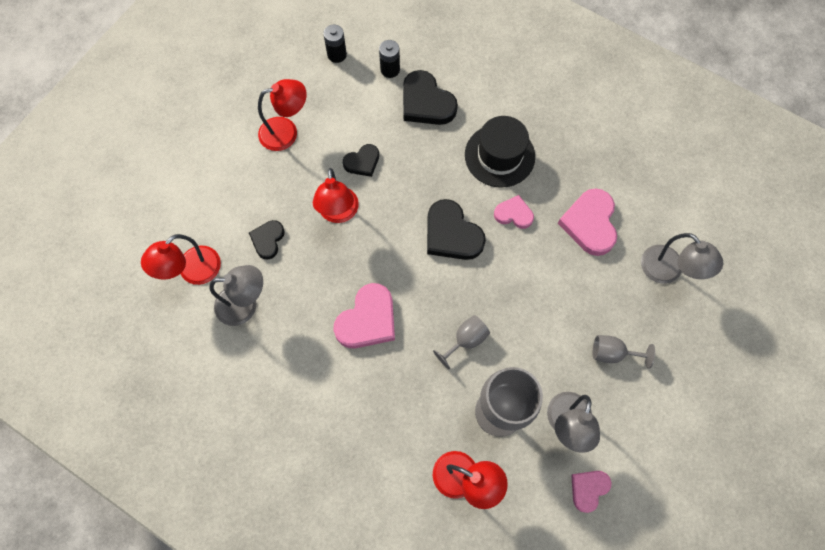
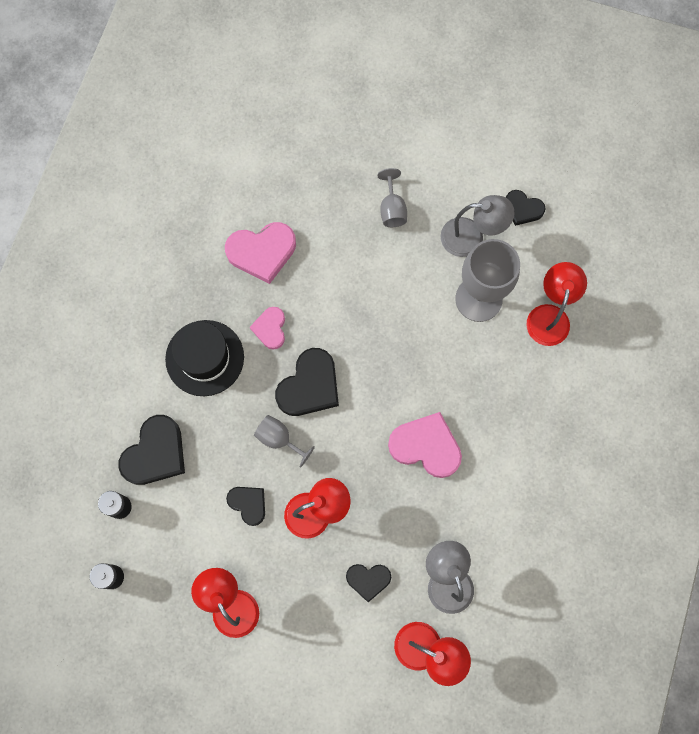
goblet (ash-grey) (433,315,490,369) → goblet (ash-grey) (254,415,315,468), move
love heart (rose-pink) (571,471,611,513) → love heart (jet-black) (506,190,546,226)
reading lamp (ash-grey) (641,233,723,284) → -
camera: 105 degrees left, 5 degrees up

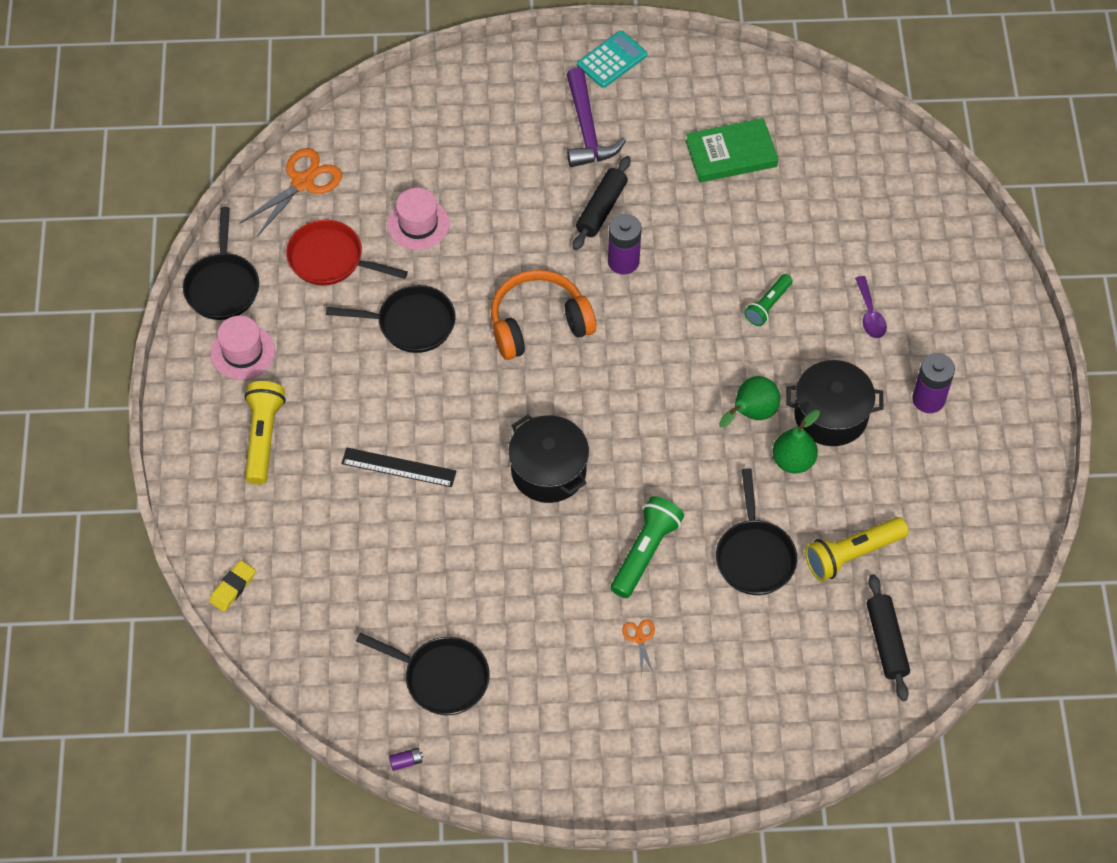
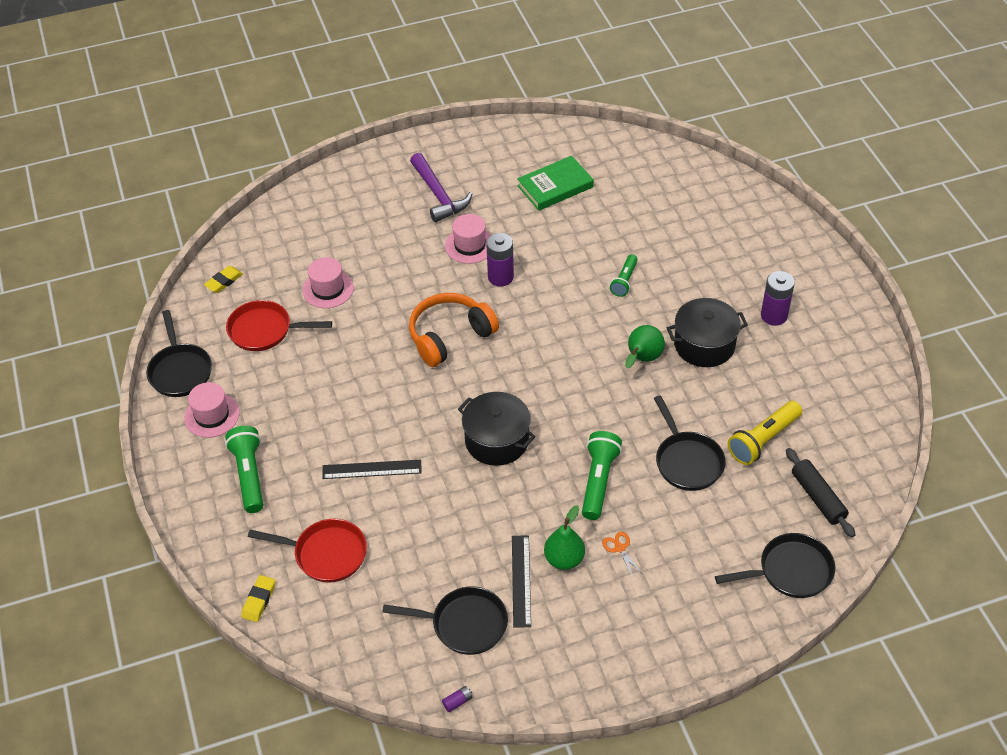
pair of scissors (orange) (240,148,342,237) → gum eraser (golden) (204,266,243,293)
flashlight (golden) (245,381,285,485) → flashlight (leaf-green) (225,426,263,513)
skillet (jet-black) (326,285,455,353) → skillet (jet-black) (715,533,835,598), move
rolling pin (jet-black) (573,156,631,250) → hat (rose-pink) (445,214,491,264)
adding machine (aqua) (577,31,647,88) → -
pear fruit (leaf-green) (772,410,820,473) → pear fruit (leaf-green) (544,505,585,570), move
spoon (violet) (855,276,887,338) → -
- → skillet (crimson) (248,519,367,583)
- → ruler (jet-black) (512,535,531,628)
camera: 15 degrees left, 10 degrees down

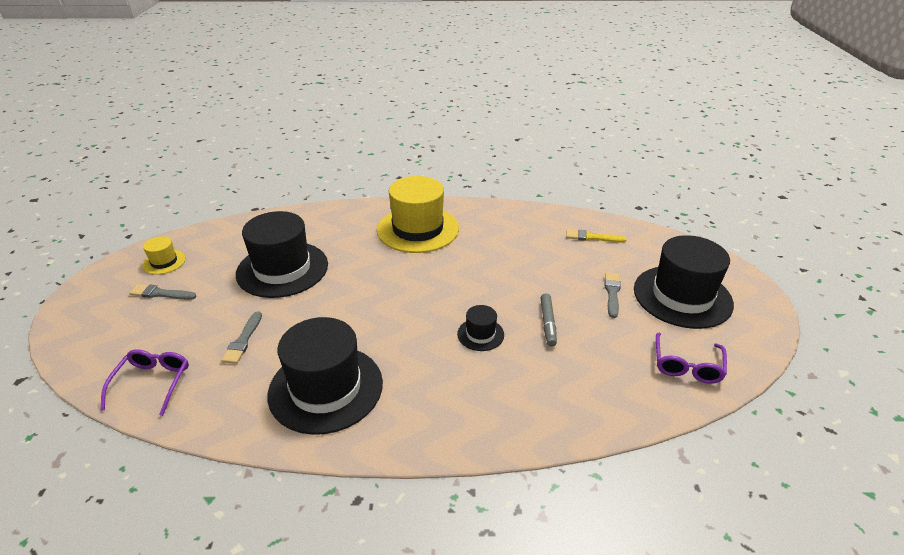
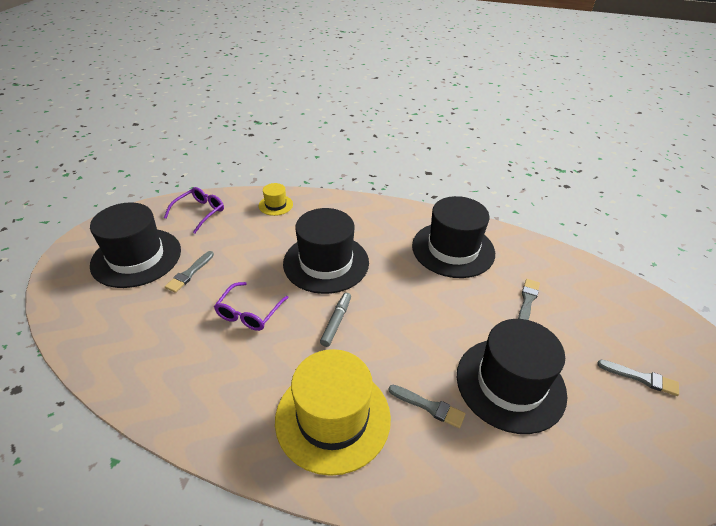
spectacles (violet) (100,349,189,416) → spectacles (violet) (214,282,289,331), move
hat (golden) (142,236,186,275) → hat (golden) (259,183,293,216), move
hat (jet-black) (457,305,504,351) → hat (jet-black) (283,208,369,294), x2.18
felt pen (ash-grey) (541,294,557,347) → felt pen (ash-grey) (320,293,351,347), move
paint brush (golden) (566,229,626,243) → -
- → paint brush (ash-grey) (389,385,466,428)
camera: 165 degrees left, 5 degrees up

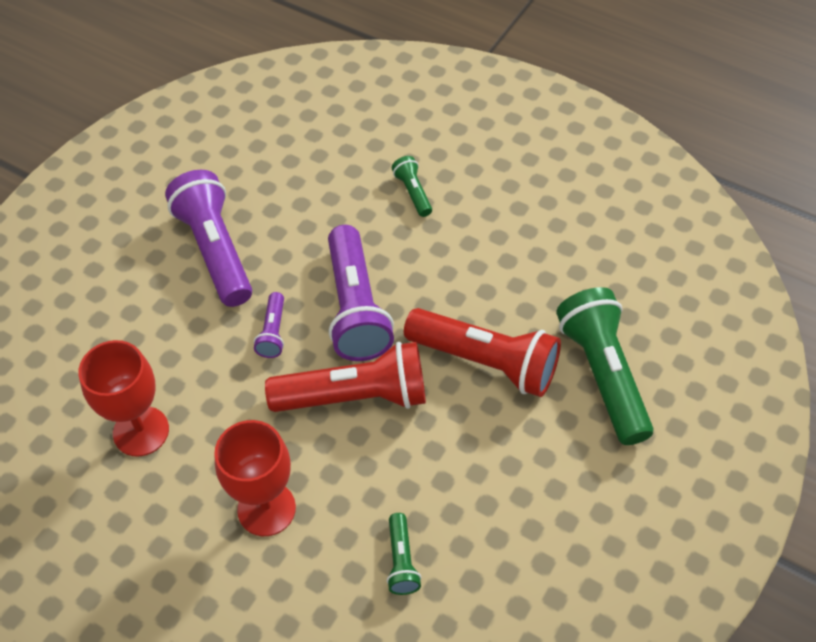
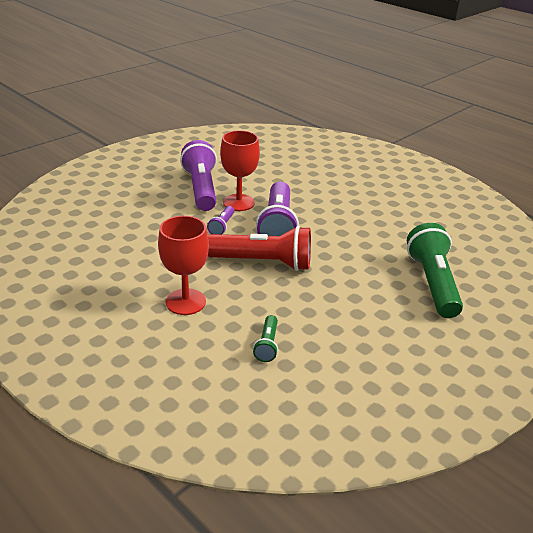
goblet (crimson) (78,340,169,457) → goblet (crimson) (220,130,260,211), move
flashlight (leaf-green) (392,156,432,217) → -
flashlight (crimson) (404,308,561,397) → -
camera: 10 degrees right, 20 degrees down

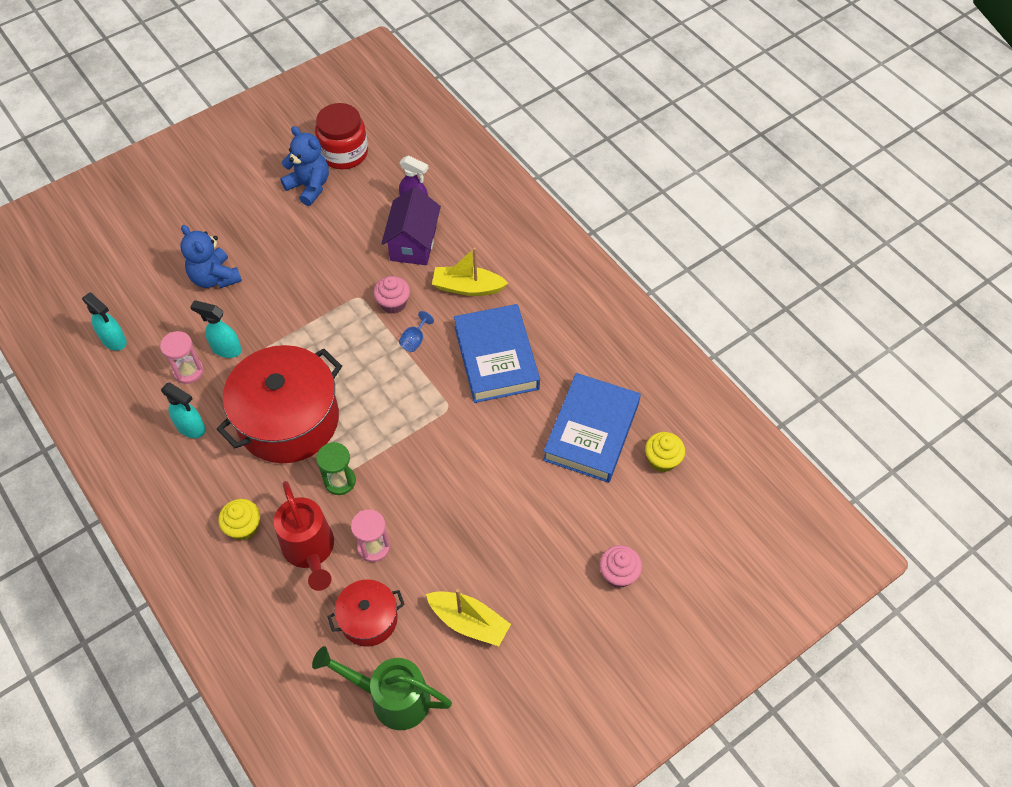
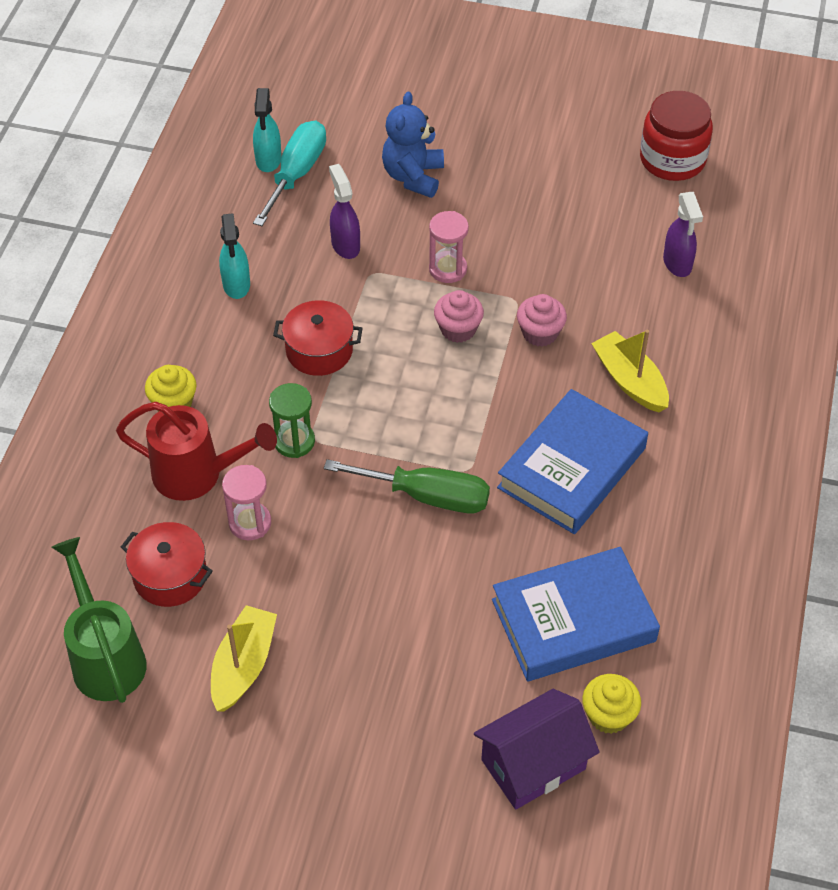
sandglass (rose-pink) (160,331,204,384) → sandglass (rose-pink) (429,211,469,283), move
sprayer (aqua) (190,301,242,358) → sprayer (violet) (329,164,360,259)
pot (crimson) (217,345,342,463) → pot (crimson) (273,300,363,376), x0.51
sprinkling can (crimson) (274,481,334,591) → sprinkling can (crimson) (116,402,277,501), 105 degrees counterclockwise
stuffed bear (cobalt) (280,126,329,206) → -
toy house (violet) (381,187,441,265) → toy house (violet) (474,689,600,810), move
goblet (cobalt) (399,311,434,352) → -
sailboat (golden) (426,589,511,646) → sailboat (golden) (211,605,277,712), 150 degrees counterclockwise
fairy cake (rose-pink) (599,545,642,588) → fairy cake (rose-pink) (434,290,484,343), move
- → screwdriver (aqua) (253,121,326,226)
- → screwdriver (leaf-green) (324,459,490,513)
camera: 50 degrees right, 5 degrees down

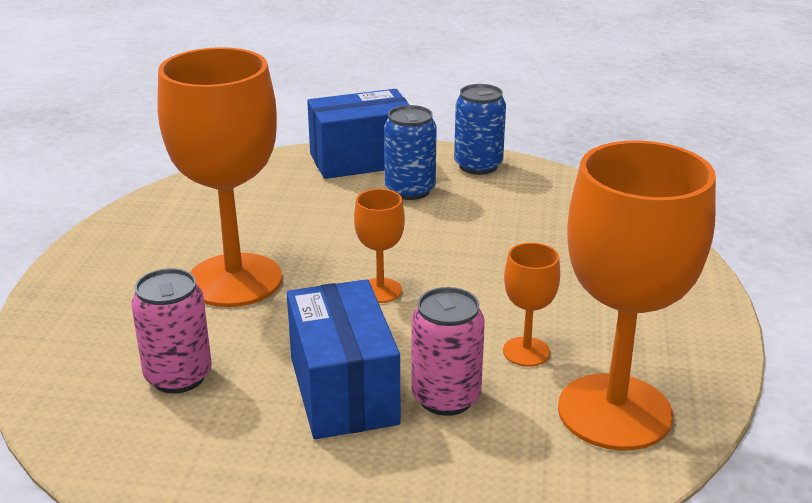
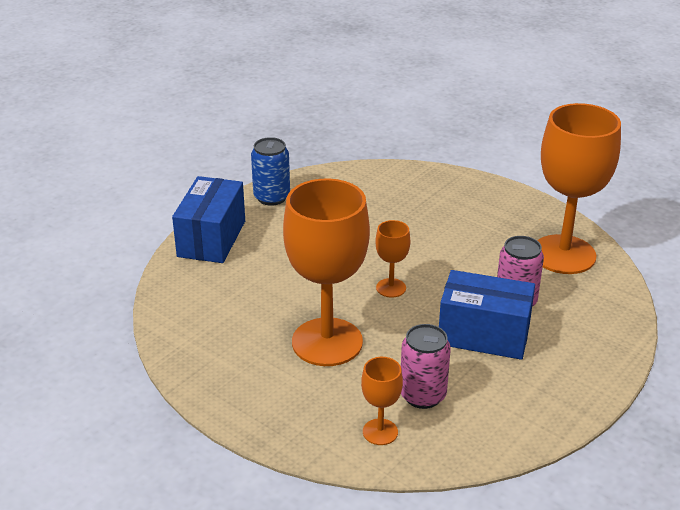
can (cobalt) (384,105,437,200) → -
goblet (orange) (503,243,560,366) → goblet (orange) (361,357,403,445), move
camera: 60 degrees left, 5 degrees up

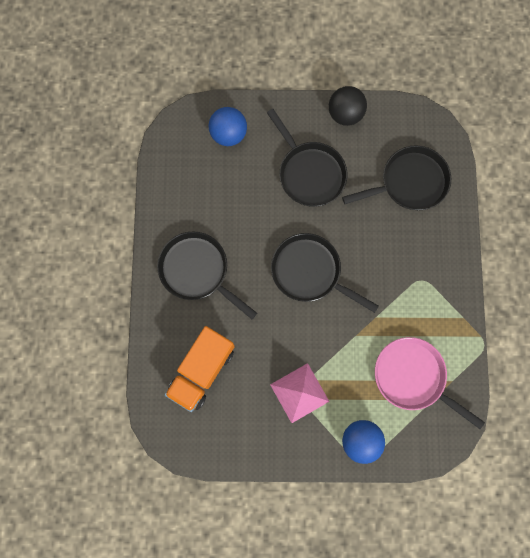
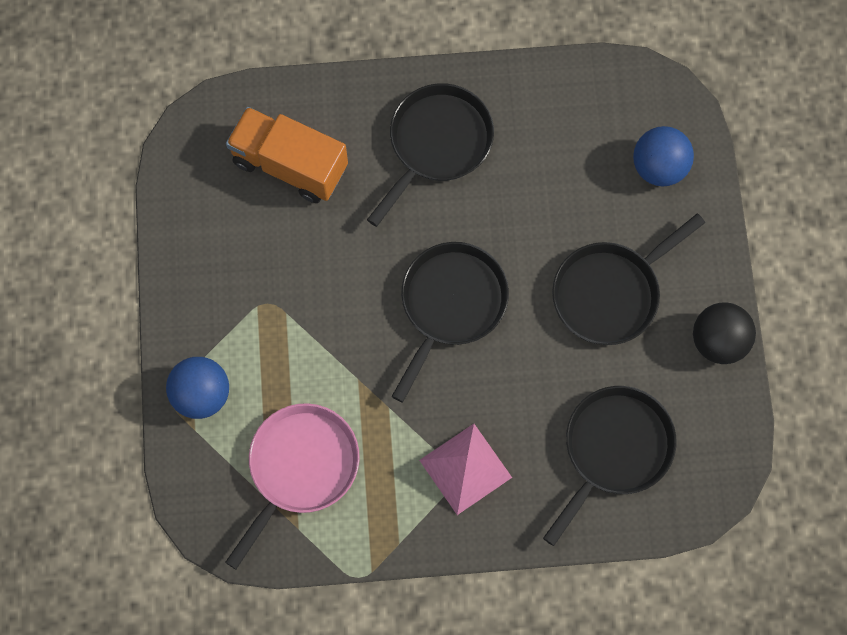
pyramid shape (rose-pink) (270,363,330,423) → pyramid shape (rose-pink) (419,424,512,515), move
skillet (jet-black) (342,145,451,210) → skillet (jet-black) (543,386,677,546), 120 degrees counterclockwise
camera: 85 degrees right, 5 degrees down

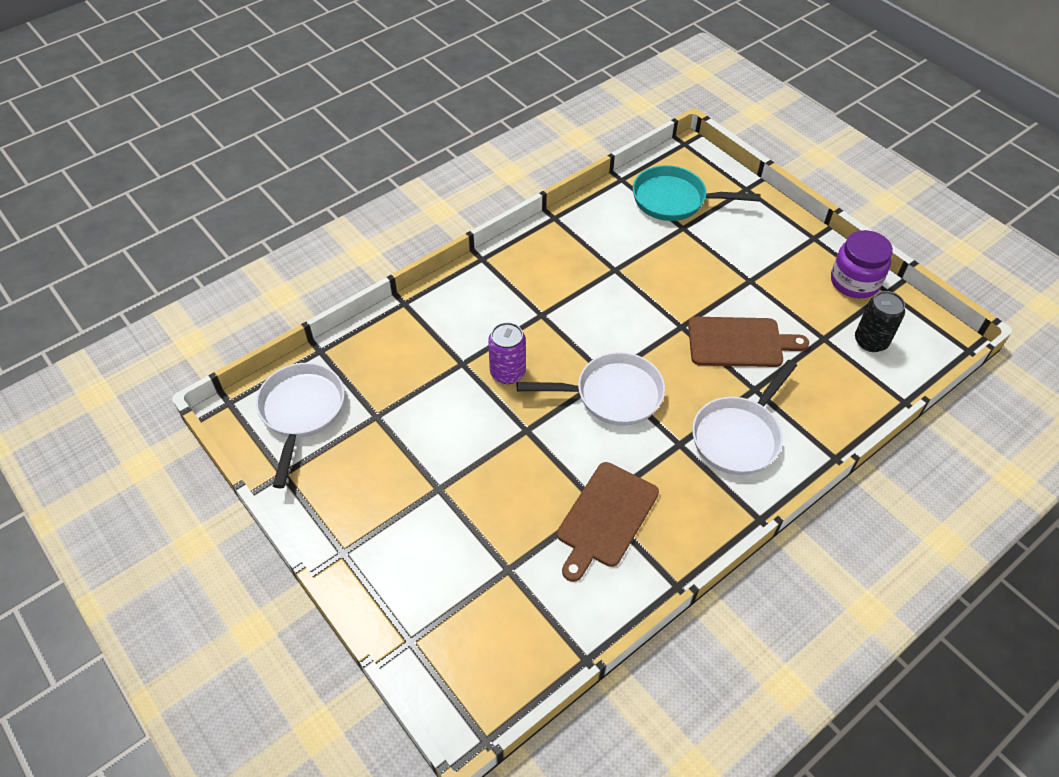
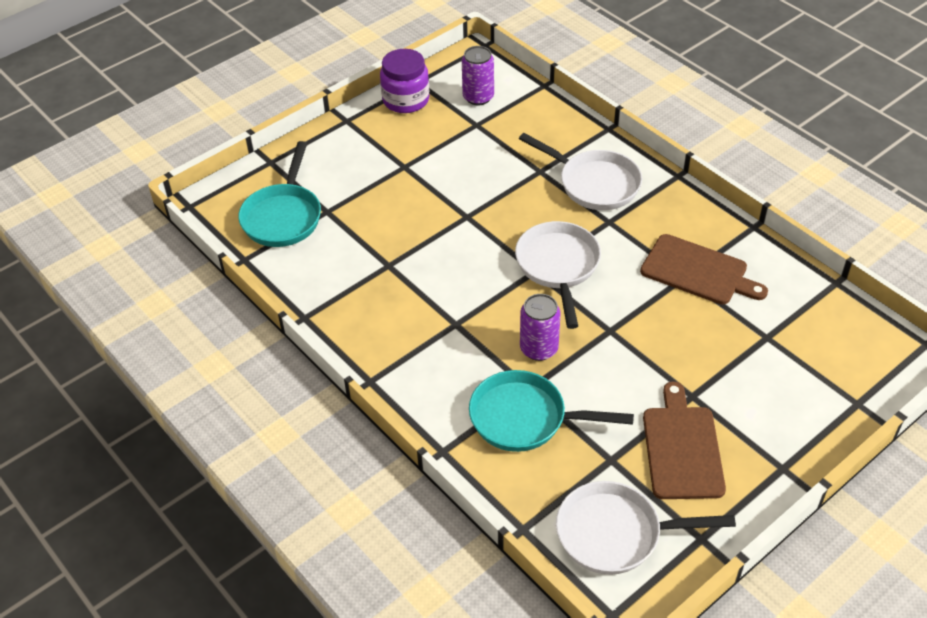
chopping board (russet) (688,317,809,367) → chopping board (russet) (643,381,726,499), move
can (jet-black) (855,291,905,352) → can (violet) (462,46,494,105)
- → skillet (aqua) (469,370,634,452)
camera: 90 degrees left, 5 degrees down

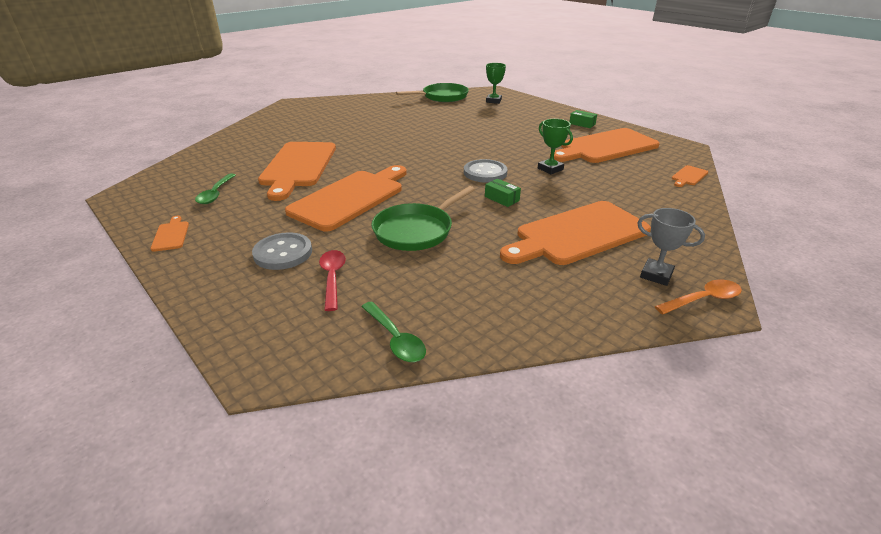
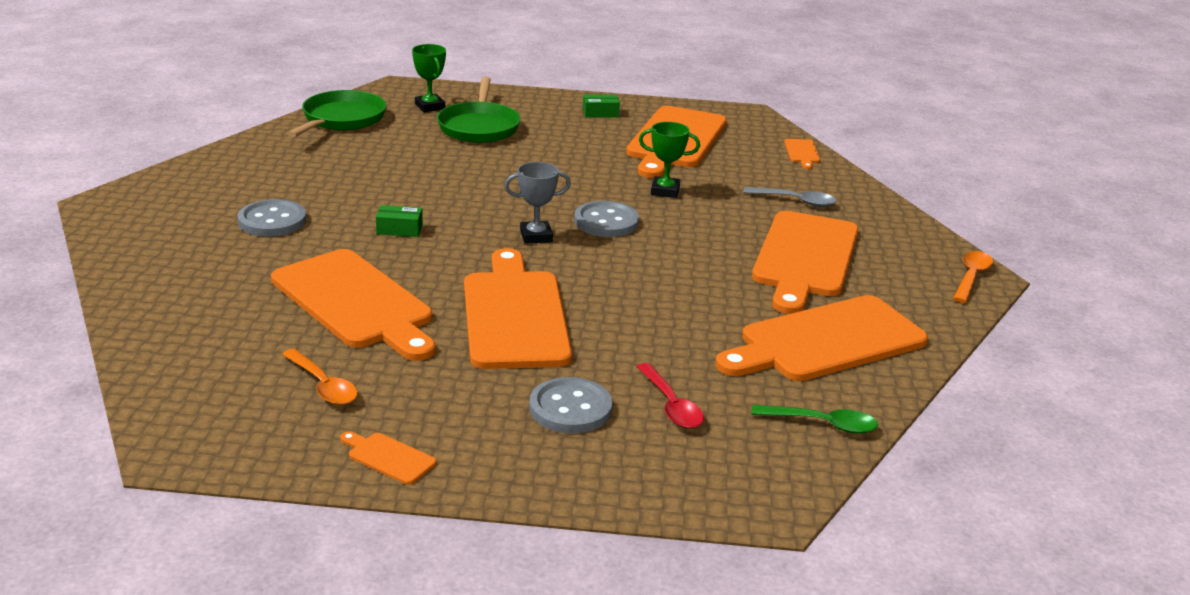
spoon (leaf-green) (195,174,236,204) → spoon (orange) (282,349,358,405)
spoon (crimson) (319,250,346,311) → spoon (crimson) (637,363,704,428), 150 degrees counterclockwise
skillet (leaf-green) (372,186,475,251) → skillet (leaf-green) (437,77,521,143), move
parcel (leaf-green) (485,179,521,207) → parcel (leaf-green) (376,205,423,237), move
award cup (ash-grey) (638,208,705,286) → award cup (ash-grey) (504,162,571,244), move
- → button (ash-grey) (238,199,306,237)
- → chopping board (orange) (715,295,928,381)
- → spoon (ash-grey) (743,187,836,207)
camera: 45 degrees left, 5 degrees down

